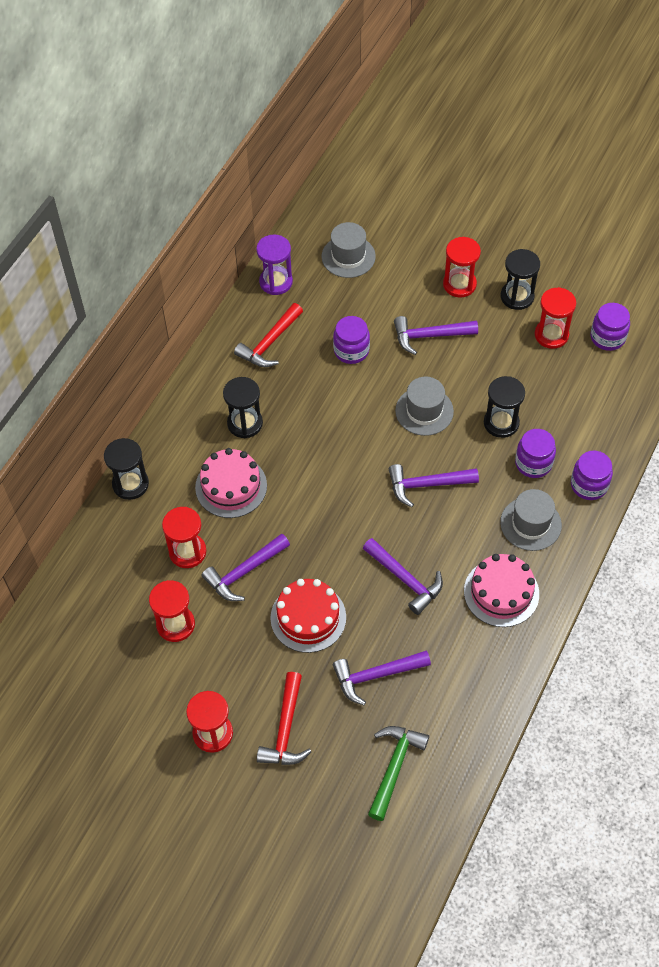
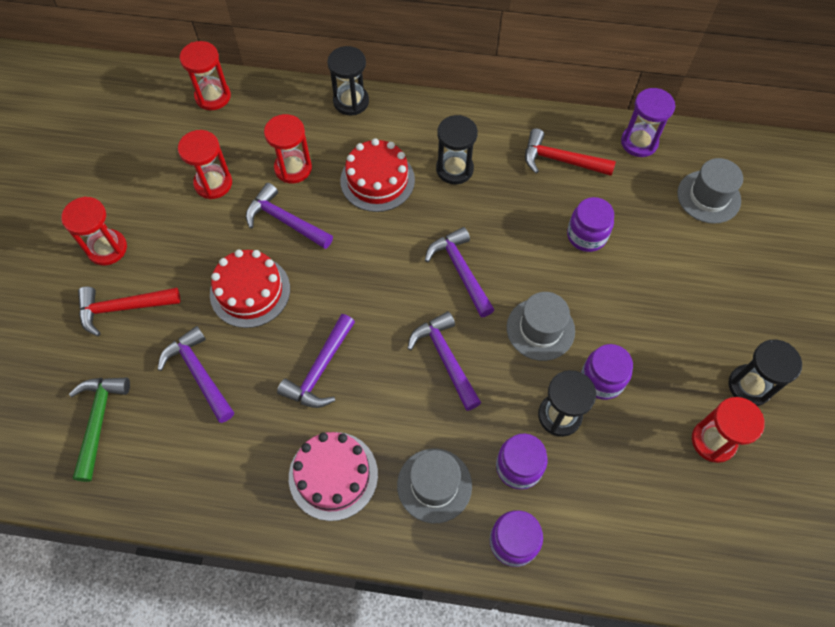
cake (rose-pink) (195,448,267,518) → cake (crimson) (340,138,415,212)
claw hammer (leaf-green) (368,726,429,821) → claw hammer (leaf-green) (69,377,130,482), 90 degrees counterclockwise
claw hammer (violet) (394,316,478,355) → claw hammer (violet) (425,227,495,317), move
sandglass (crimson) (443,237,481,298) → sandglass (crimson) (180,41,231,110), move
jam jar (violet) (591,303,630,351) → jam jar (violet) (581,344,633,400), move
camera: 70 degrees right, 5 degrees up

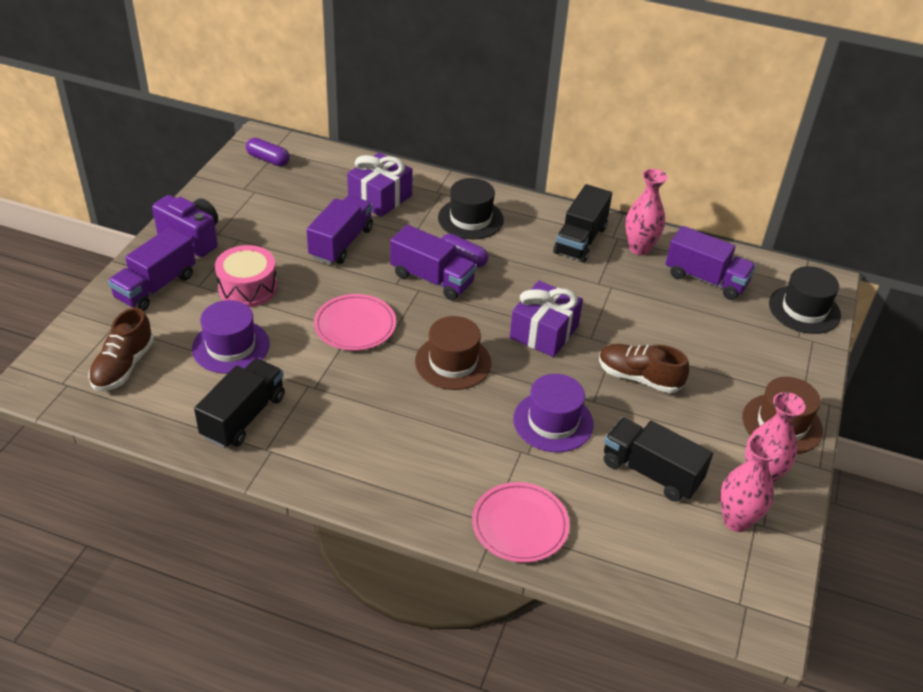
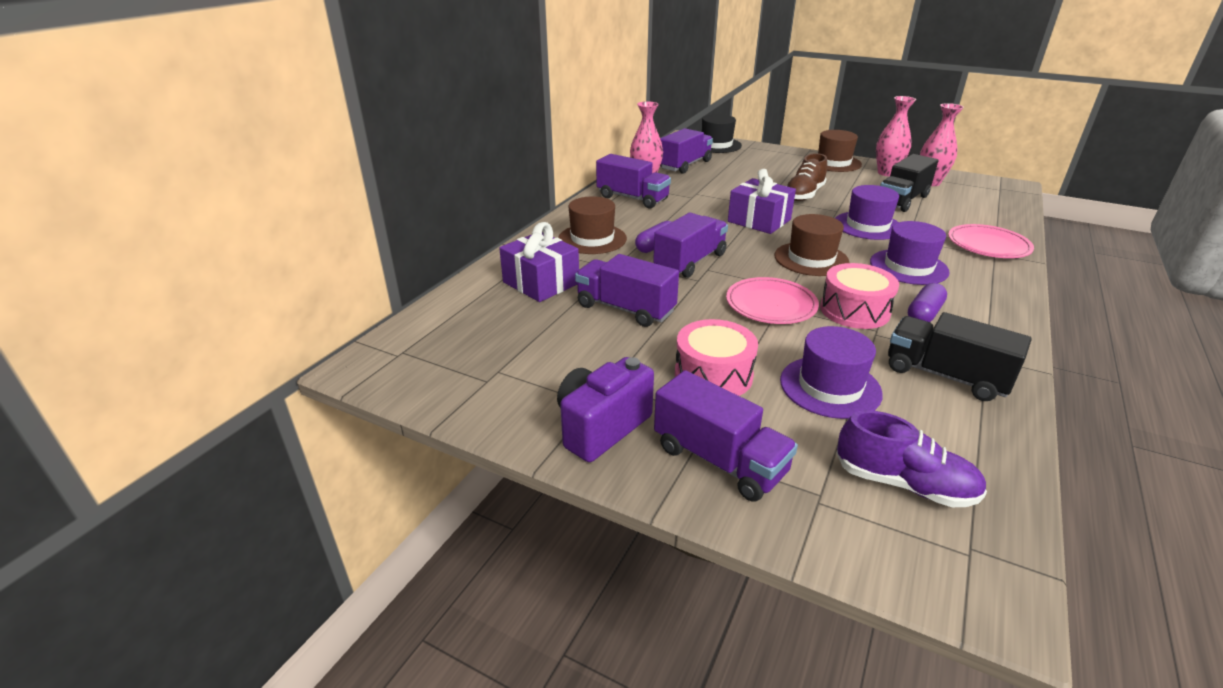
lace-up shoe (russet) (88,308,154,391) → lace-up shoe (violet) (836,410,987,507)
pill (violet) (246,138,290,166) → pill (violet) (908,283,947,322), move
hat (jet-black) (438,178,504,239) → hat (russet) (558,196,627,254)
toy truck (jet-black) (553,184,612,263) → toy truck (violet) (596,154,671,208)
- → snare drum (rose-pink) (820,263,899,329)
- → hat (violet) (870,221,950,285)
camera: 80 degrees left, 10 degrees down

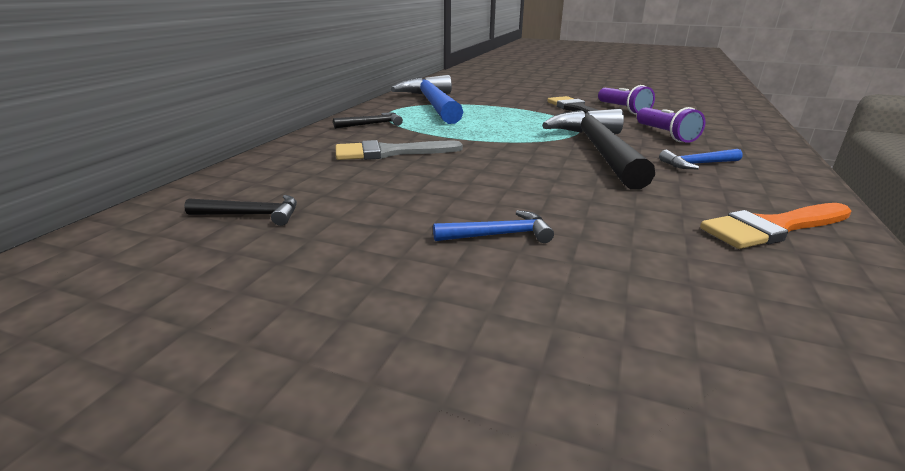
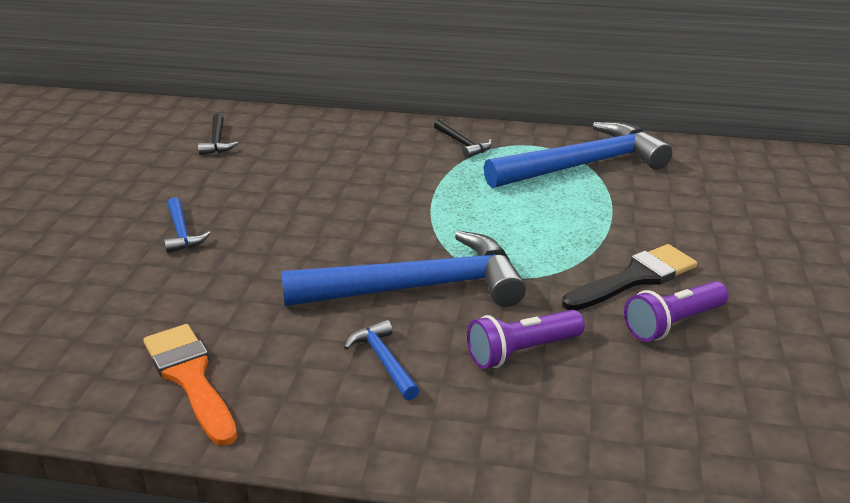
paint brush (ash-grey) (336,140,463,160) → -
claw hammer (jet-black) (542,109,655,190) → claw hammer (cobalt) (281,231,526,307)
camera: 80 degrees right, 5 degrees up

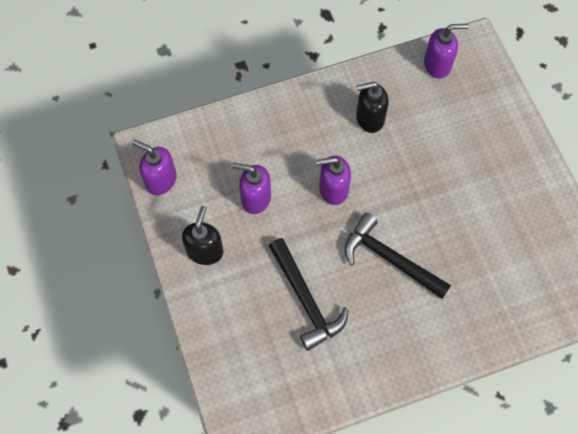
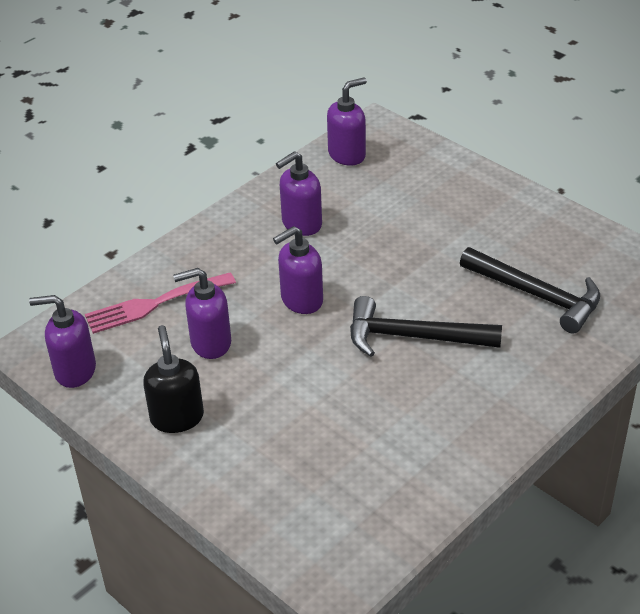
claw hammer (jet-black) (269,238,348,351) → claw hammer (jet-black) (460,247,600,334), move
pump bottle (jet-black) (356,81,389,133) → pump bottle (violet) (276,151,322,236)
- → dinner fork (rose-pink) (85,272,236,334)
camera: 25 degrees left, 25 degrees down

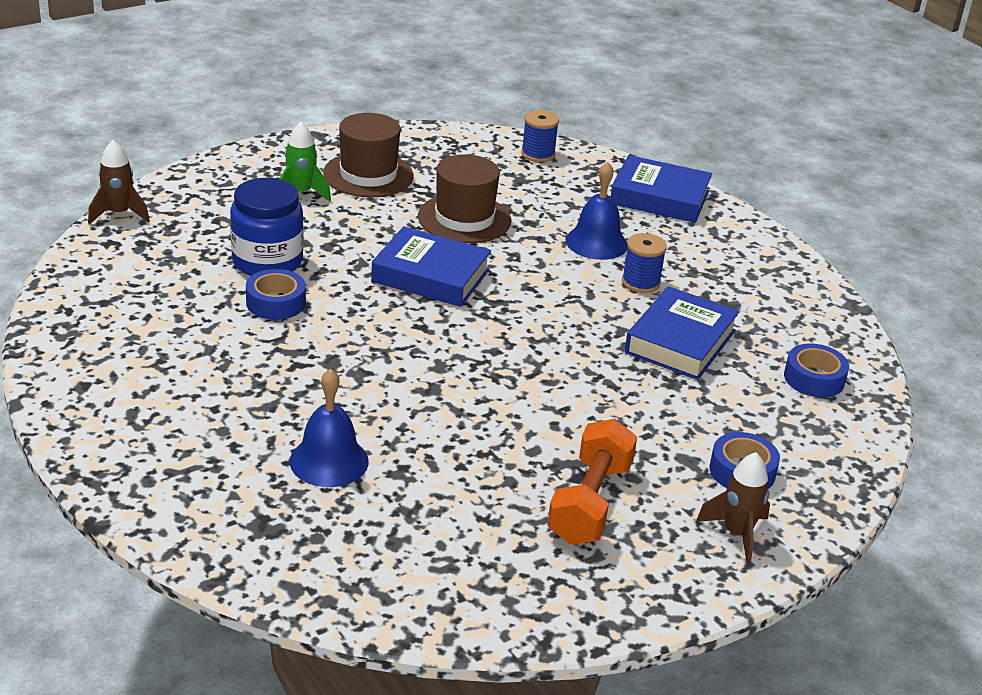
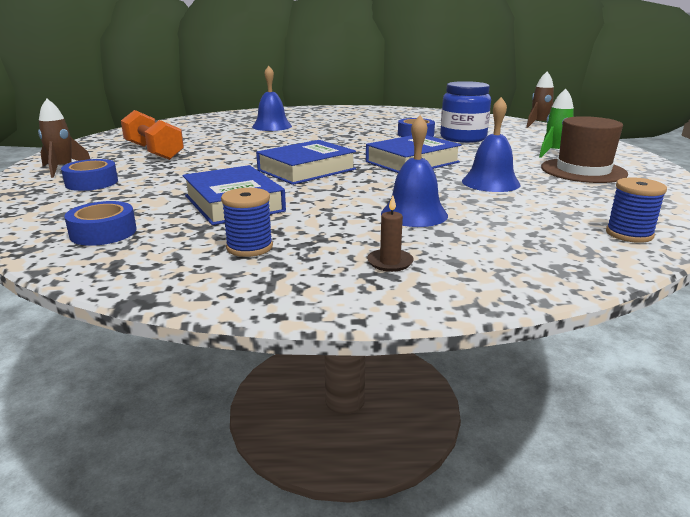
hat (russet) (418,154,512,243) → school bell (cobalt) (462,97,520,192)
hardcover (cobalt) (611,155,712,223) → hardcover (cobalt) (256,140,356,185), move
reel of thread (cobalt) (622,233,667,293) → reel of thread (cobalt) (221,188,273,257), move
- → wax candle (russet) (367,195,414,272)
camera: 125 degrees right, 10 degrees down

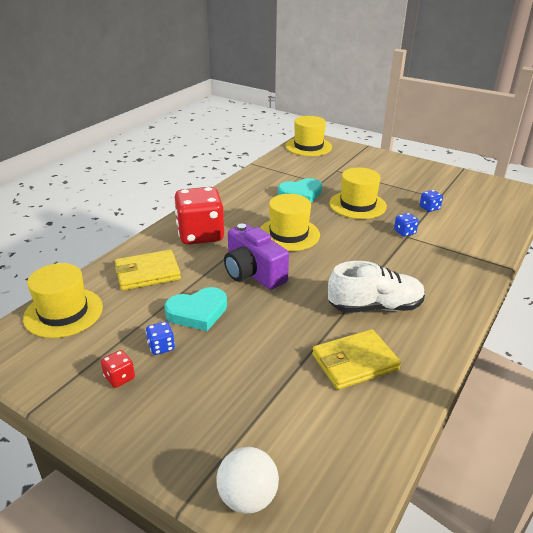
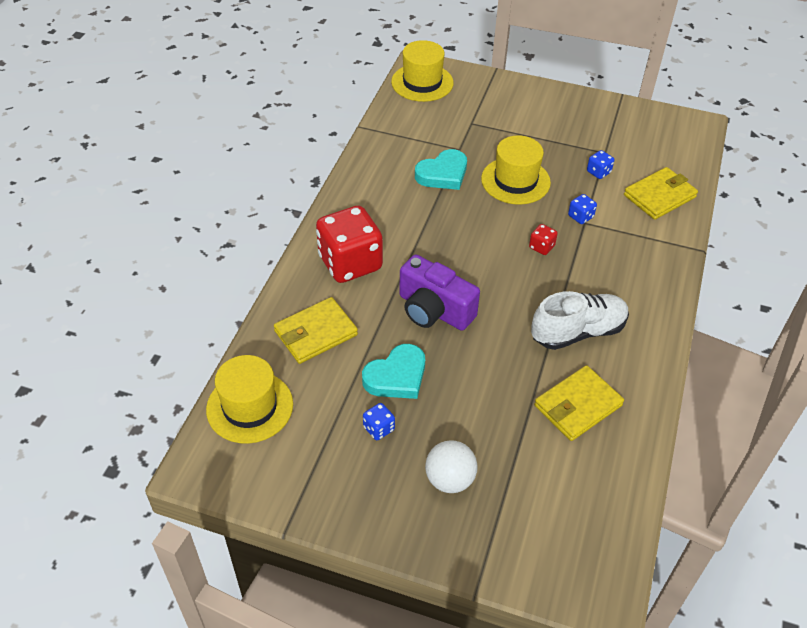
die (crimson) (101,350,135,388) → die (crimson) (529,224,558,255), move
play ball (white) (217,447,279,514) → play ball (white) (425,440,478,493), move
hat (golden) (260,194,320,251) → -
- → card wallet (golden) (624,167,698,220)
camera: 15 degrees left, 15 degrees up

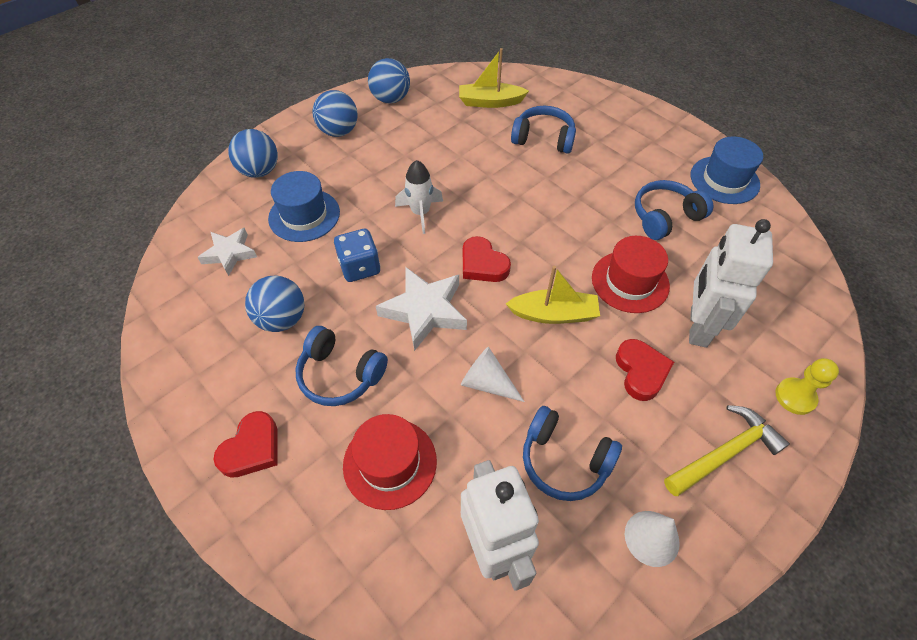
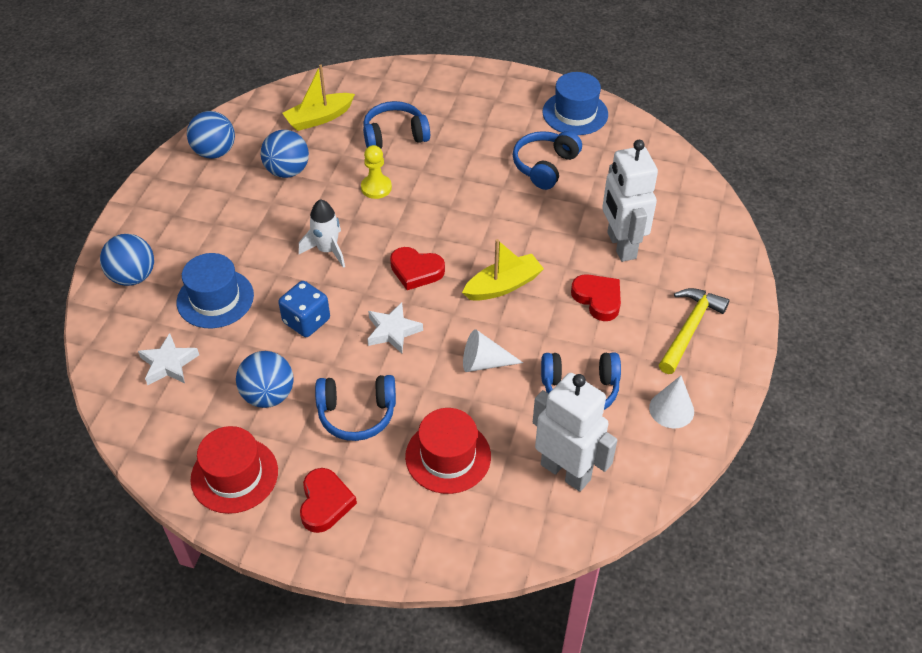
play ball (cobalt) (313,90,358,137) → play ball (cobalt) (261,130,309,178), move
star shape (white) (376,267,467,351) → star shape (white) (367,302,423,353), x0.65
hat (crimson) (592,236,670,313) → hat (crimson) (190,426,278,514), move
game pawn (golden) (775,358,839,415) → game pawn (golden) (361,145,392,199), move
camera: 30 degrees left, 5 degrees down

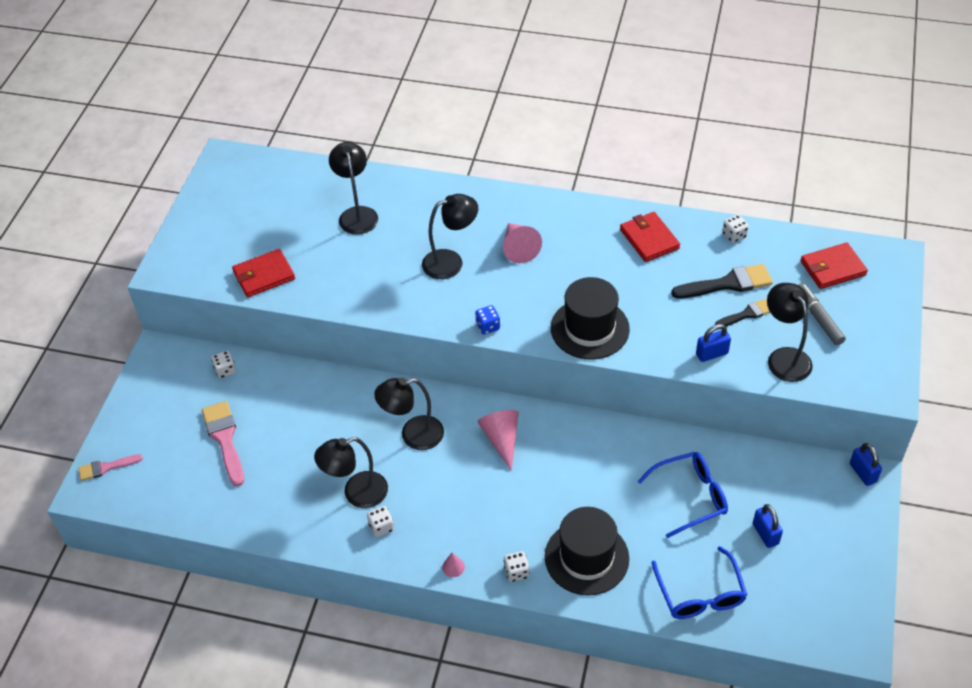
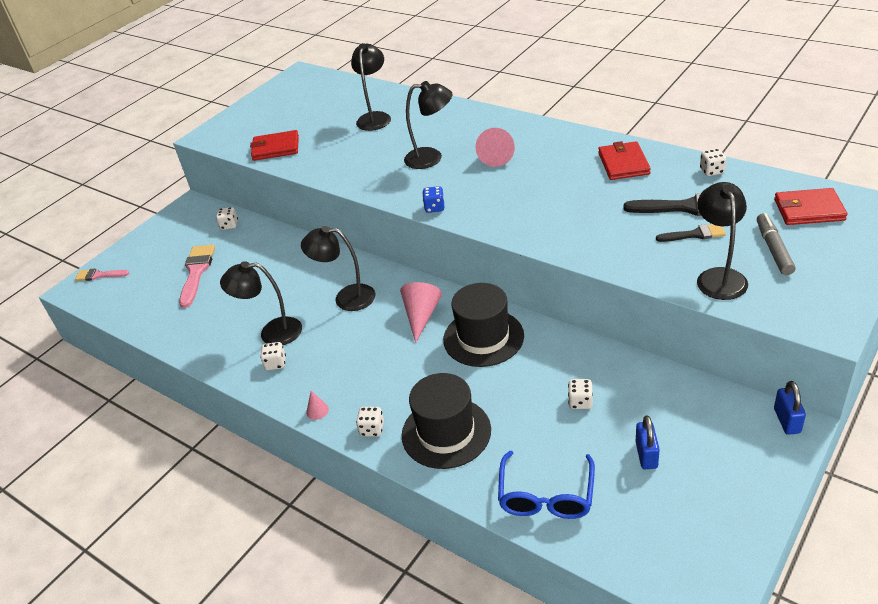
hat (jet-black) (551,277,630,359) → hat (jet-black) (443,283,524,367), move
spectacles (cobalt) (638,452,728,538) → die (white) (568,379,593,409)
small lock (cobalt) (696,324,731,362) → -
camera: 25 degrees right, 10 degrees down

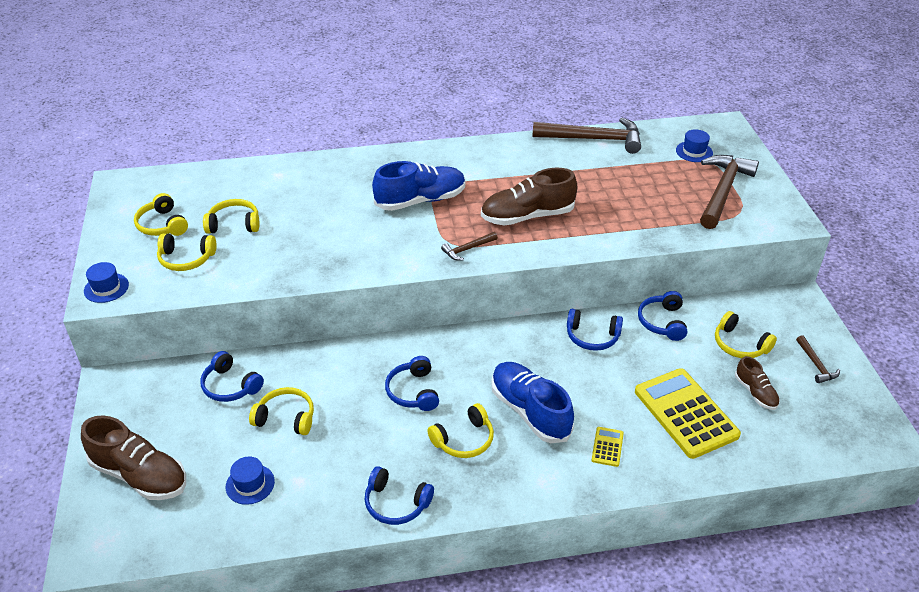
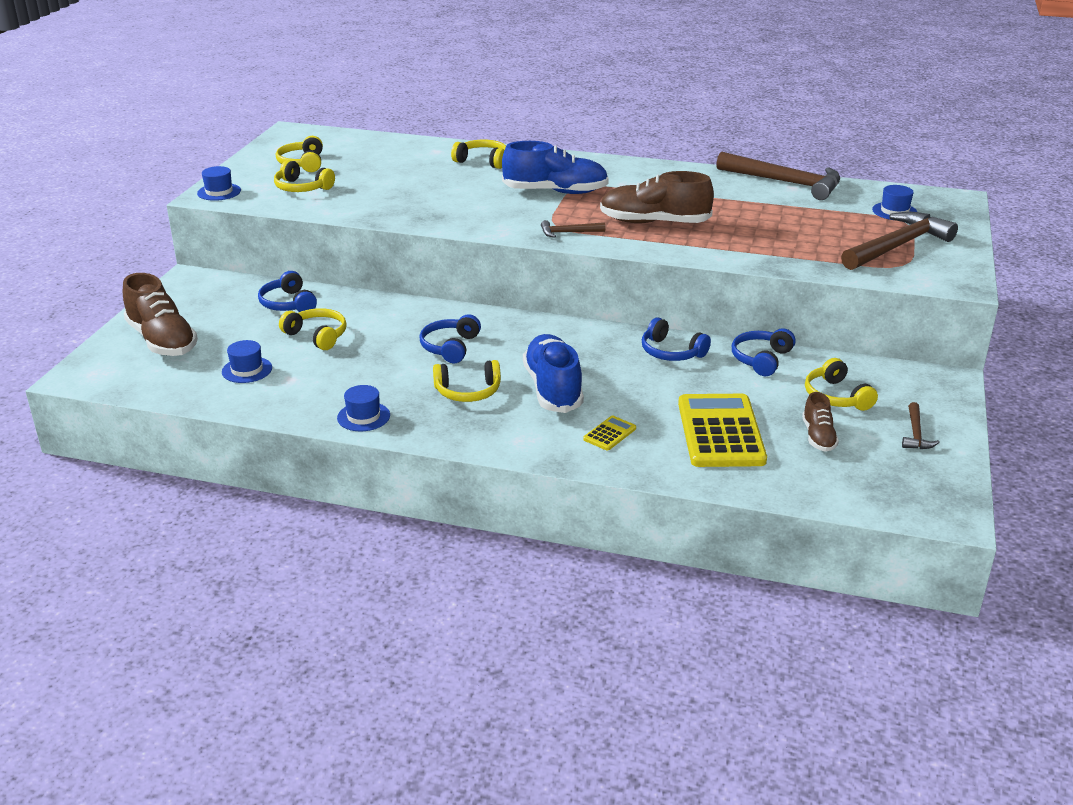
headset (golden) (203,199,259,234) → headset (golden) (451,140,506,169), move
headset (cobalt) (365,466,434,525) → hat (cobalt) (337,385,390,431)
camera: 25 degrees right, 10 degrees down

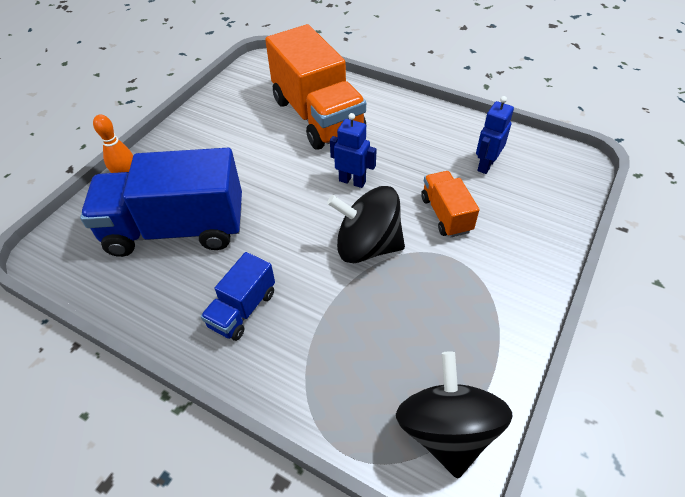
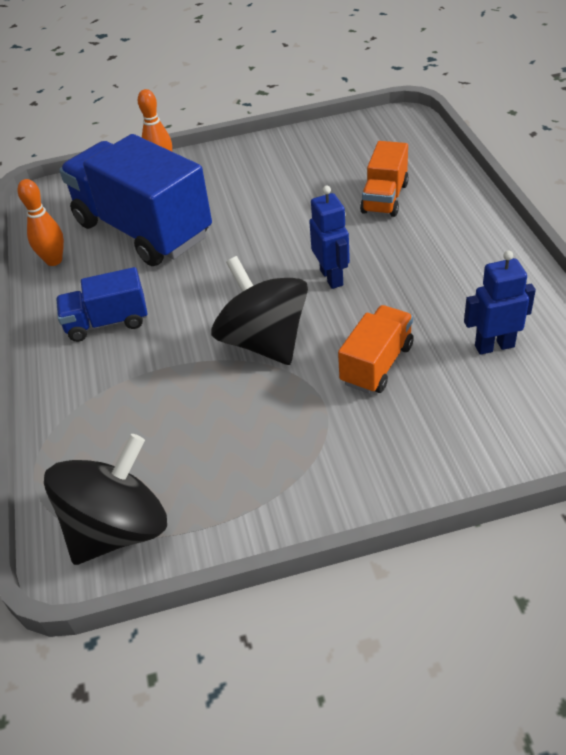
toy truck (orange) (265,24,366,150) → toy truck (orange) (360,141,409,217), x0.49
- → bowling pin (orange) (17,179,64,266)
camera: 50 degrees right, 5 degrees down

